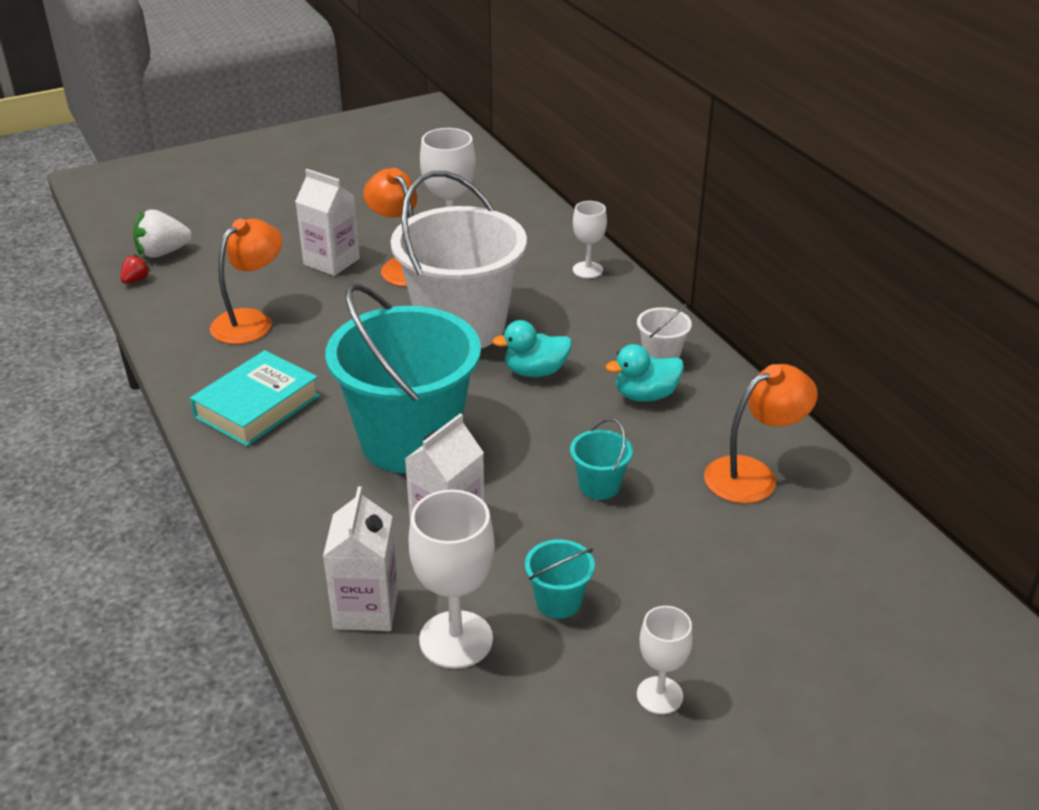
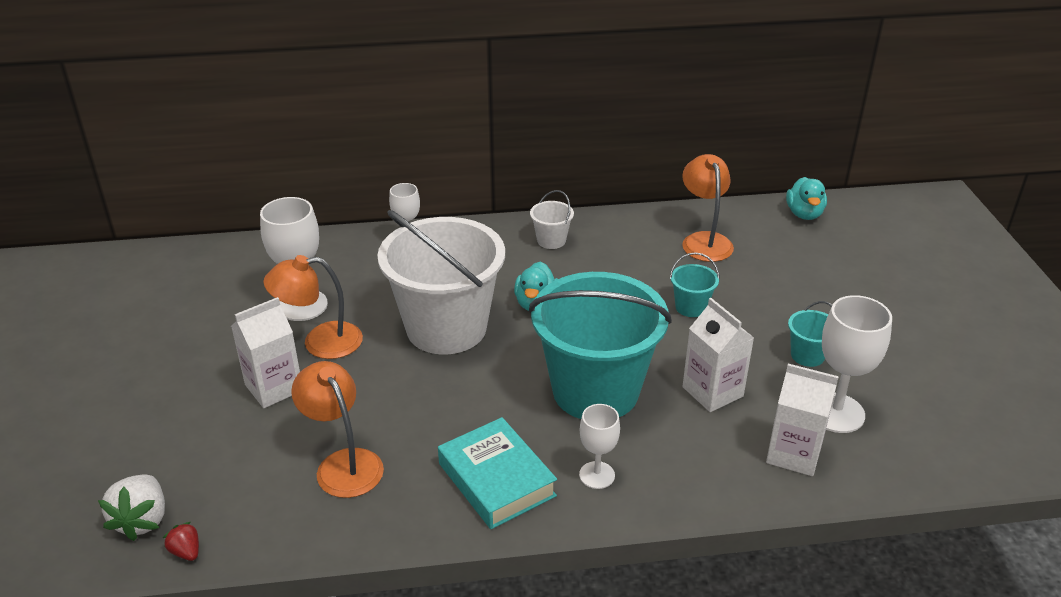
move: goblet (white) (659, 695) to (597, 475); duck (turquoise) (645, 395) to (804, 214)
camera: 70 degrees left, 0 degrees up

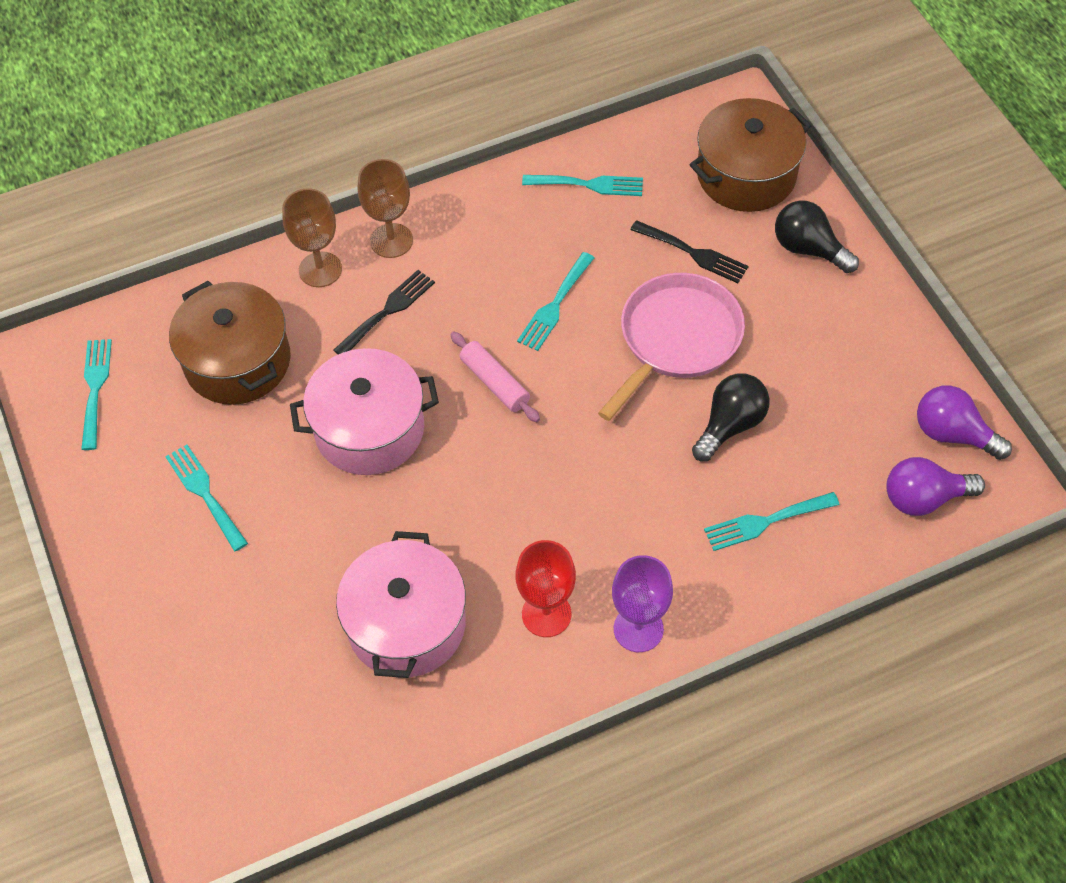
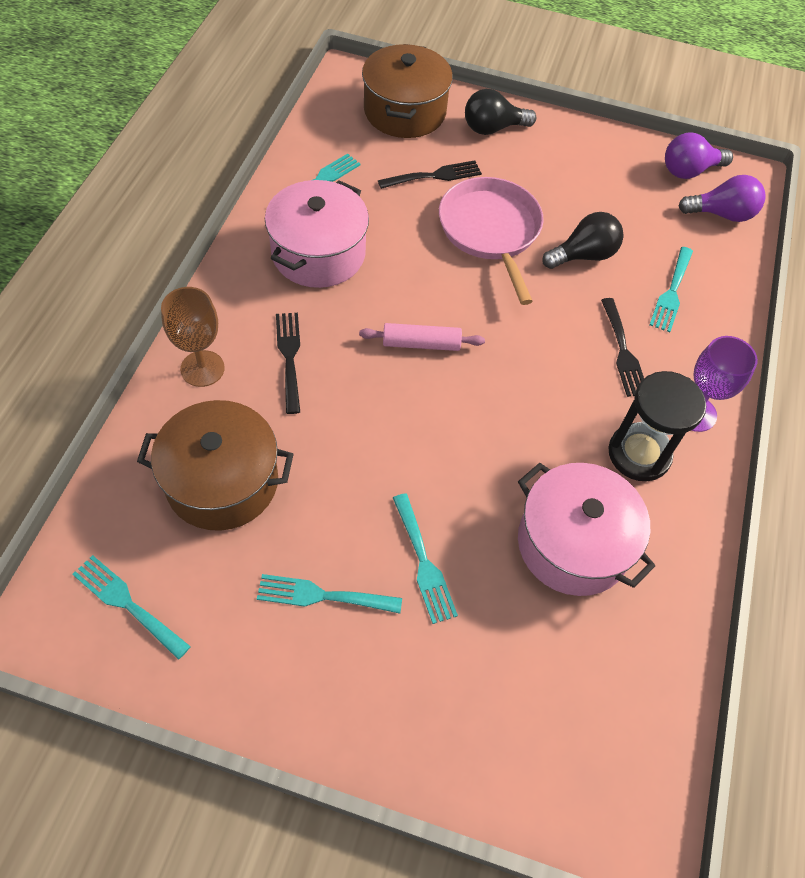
delete: goblet (brown) (391, 240)
insert: fork (black) (623, 351)
move: pot (pink) (369, 429) to (318, 253); fork (turquoise) (555, 305) to (424, 563)
replace: goblet (red) (546, 614) to hourglass (black) (639, 454)
rotate: light bulb (black) (730, 425) = (583, 255) 75 degrees clockwise; light bulb (purple) (924, 498) = (721, 214) 120 degrees counterclockwise
camera: 55 degrees left, 0 degrees up

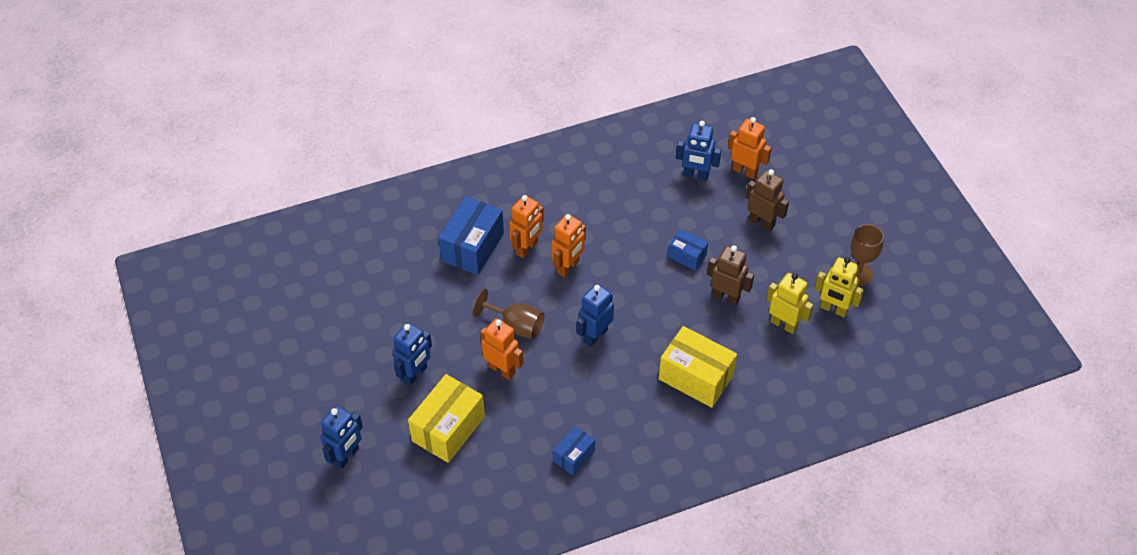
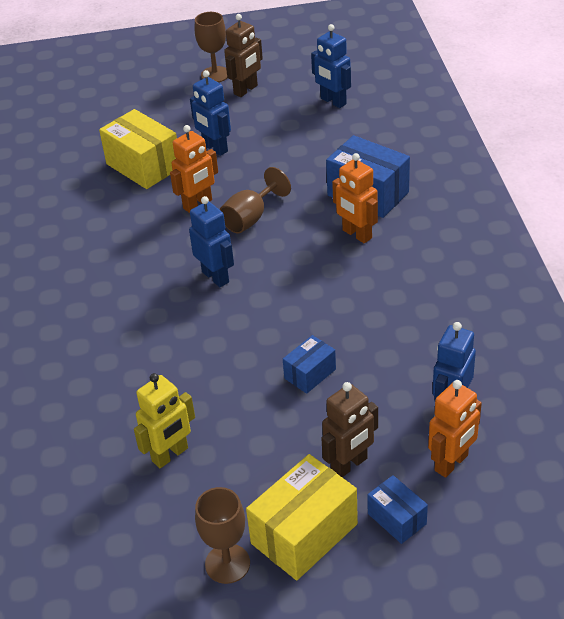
delete: robot (orange) (568, 267); robot (yellow) (833, 309)
insert: goblet (brown) (215, 75)
move: robot (brown) (726, 297) to (246, 90); box (yellow) (695, 377) to (304, 533); robot (blue) (346, 456) to (333, 101); box (blue) (574, 456) to (397, 519)
camera: 105 degrees right, 10 degrees down

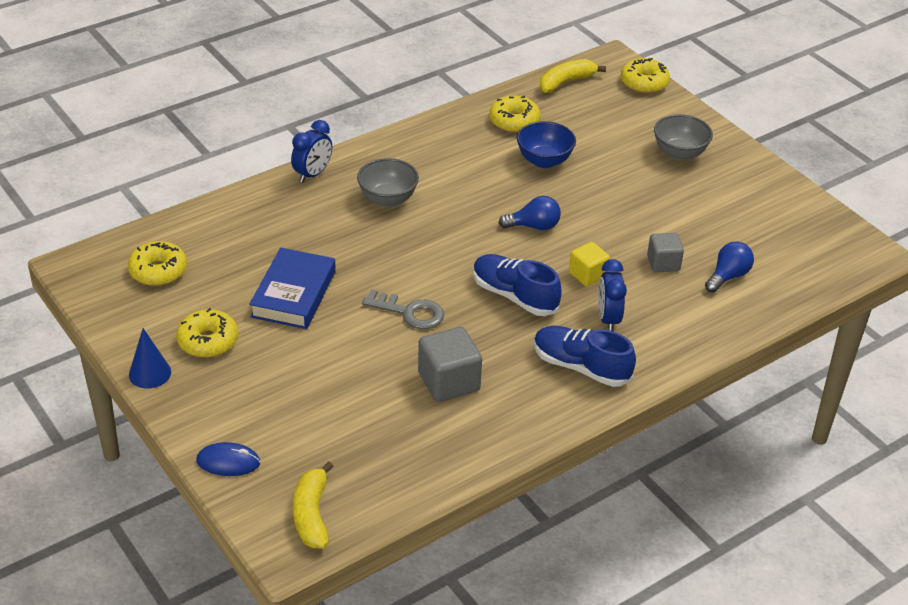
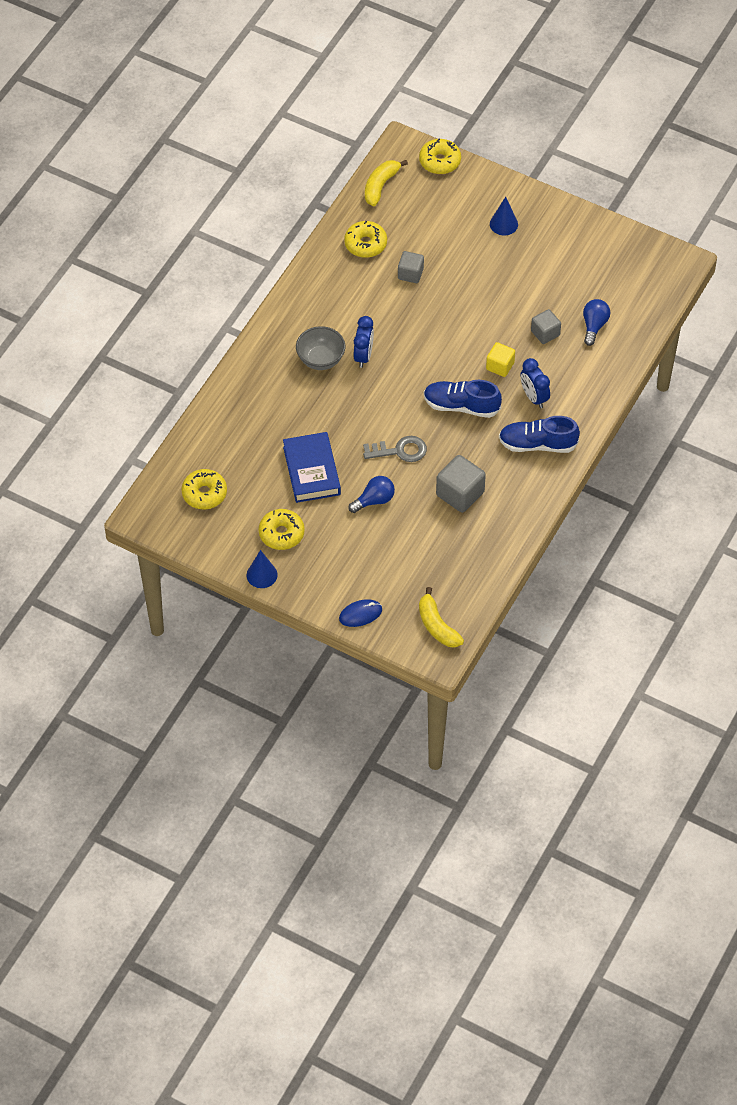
move: light bulb (blue) (533, 226) to (374, 500); clock (blue) (312, 174) to (363, 356)
replace: bowl (blue) (544, 161) to cube (grey) (410, 274); bowl (grey) (679, 153) to cone (blue) (503, 224)
camera: 25 degrees left, 15 degrees up

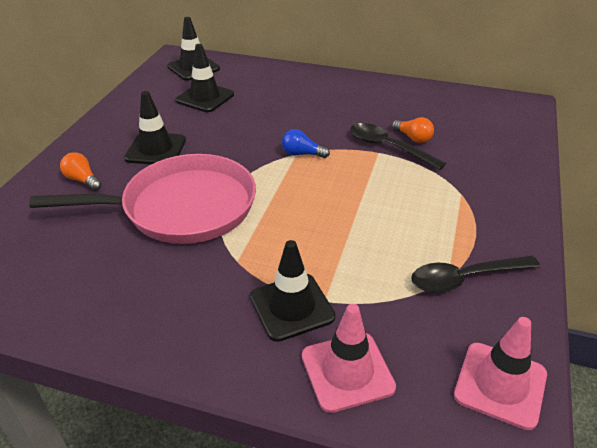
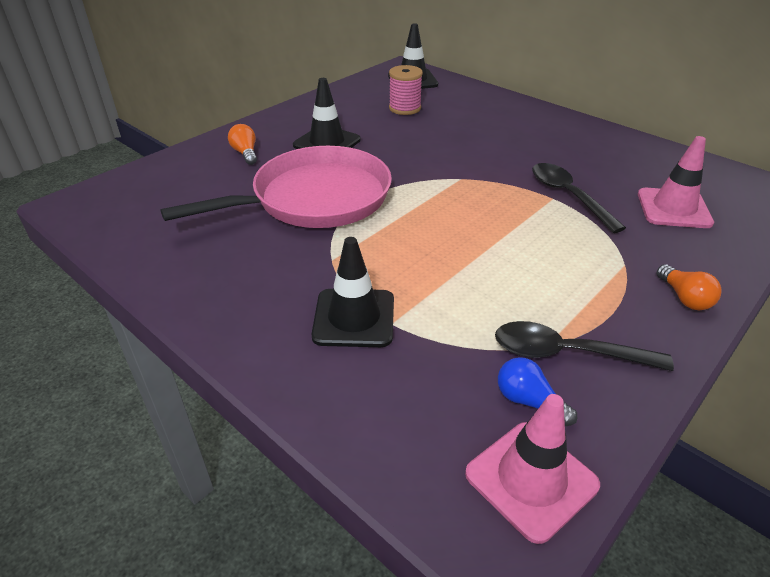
move: light bulb (blue) (302, 154) to (529, 401); traffic cone (pink) (347, 371) to (673, 208); light bulb (orange) (413, 138) to (684, 298)
replace: traffic cone (black) (205, 98) to spool (pink) (405, 108)
rotate: pan (pink) (183, 207) = (315, 198) 45 degrees counterclockwise
camera: 25 degrees right, 0 degrees up

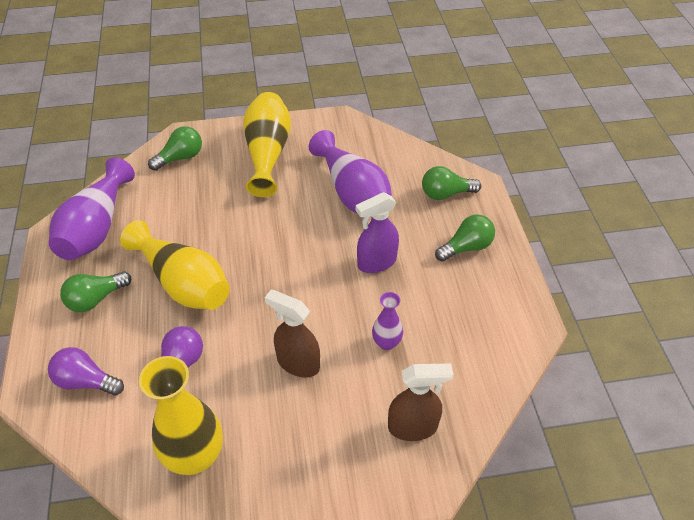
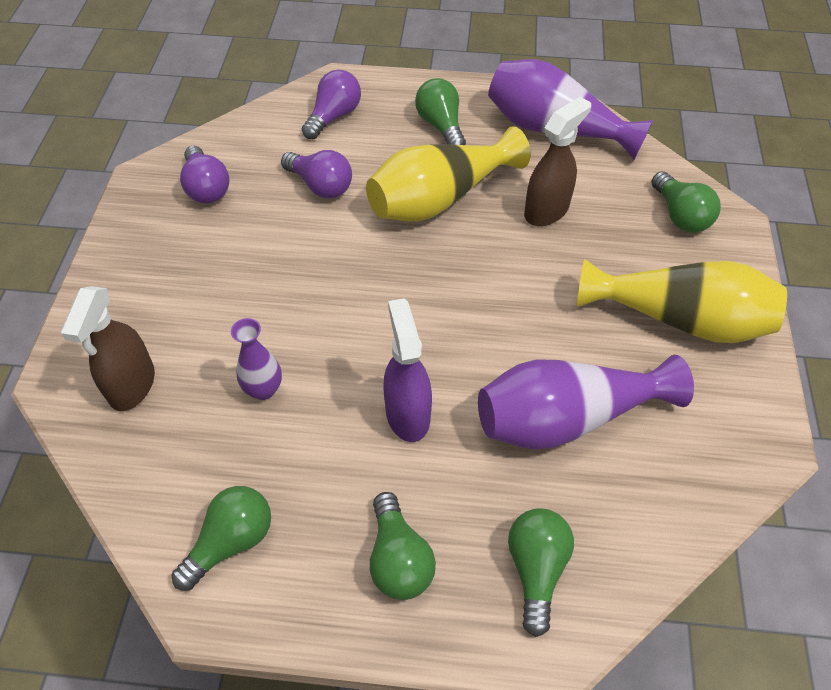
insert: light bulb (green) (231, 542)
move: spray bottle (brown) (298, 363) to (547, 210)
replace: vase (yellow) (195, 456) to light bulb (purple) (206, 188)
camera: 105 degrees right, 5 degrees up

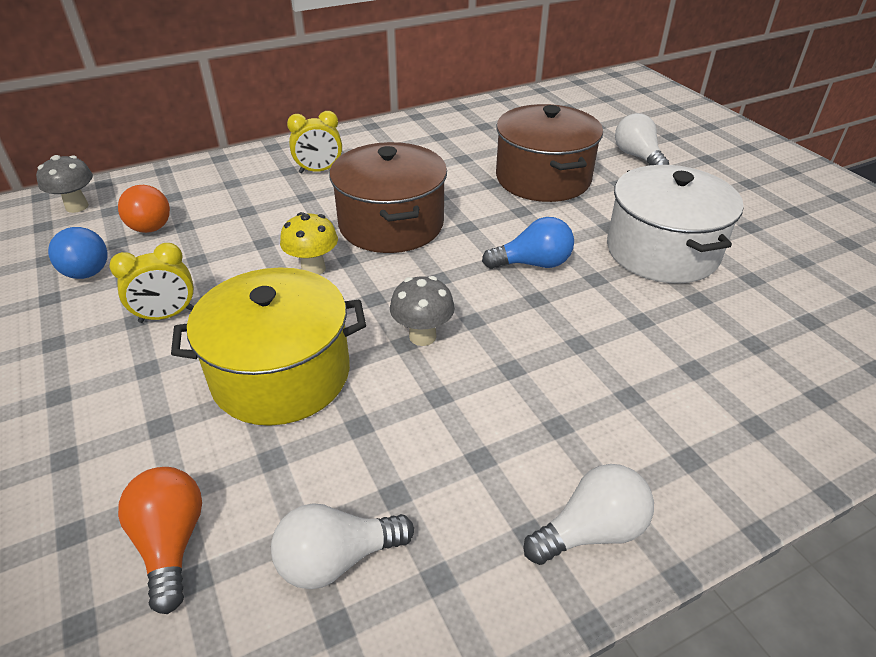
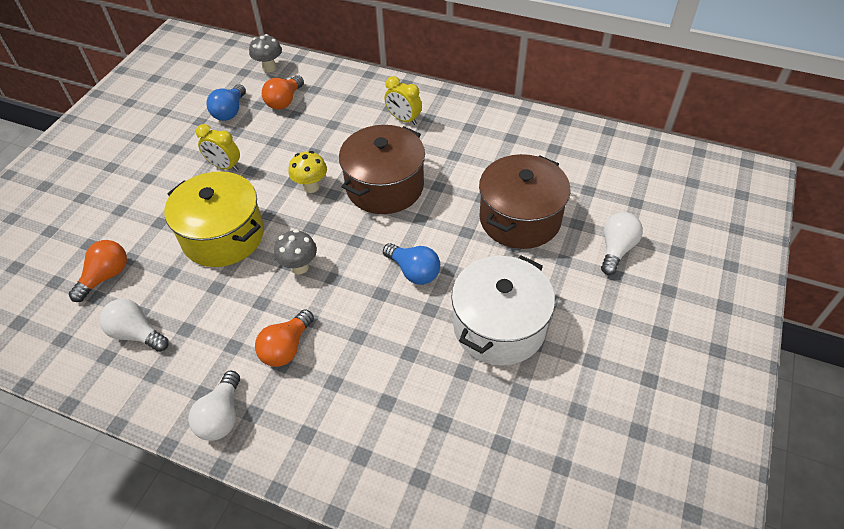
insert: light bulb (orange) (286, 348)
rotate: light bulb (white) (591, 531) = (221, 416) 75 degrees clockwise
camera: 50 degrees right, 10 degrees up

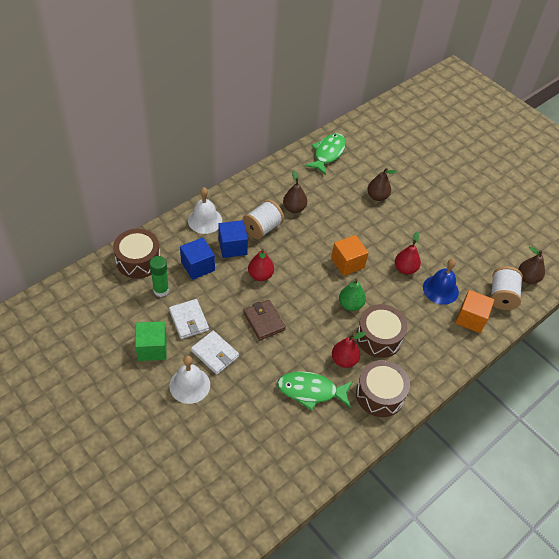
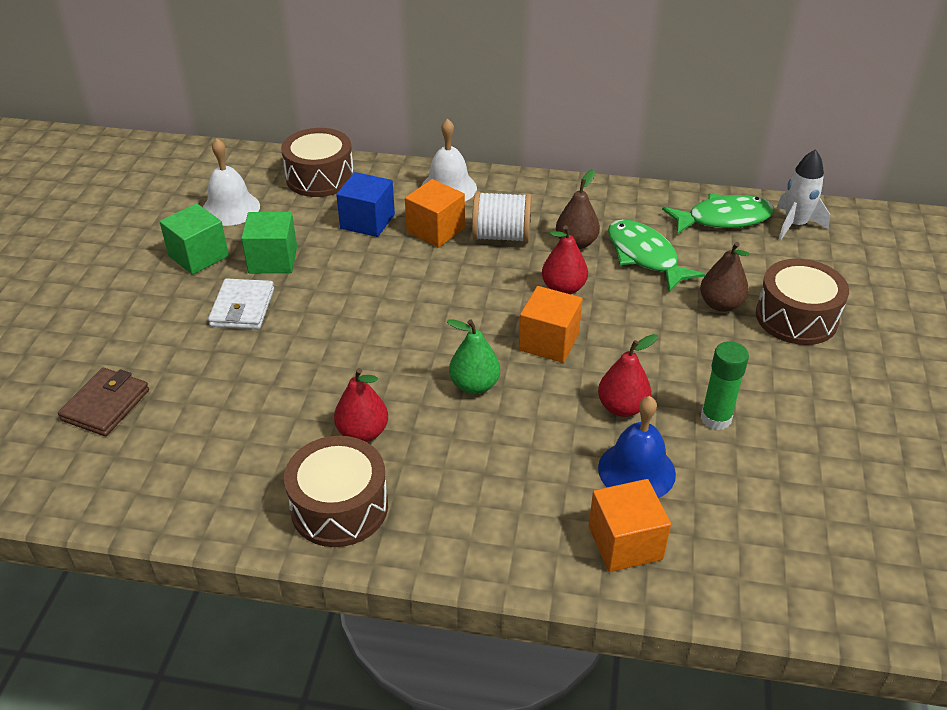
delete: spool (white) (502, 296); pear (brown) (527, 278)
insert: rocket (white) (795, 225)
move: wallet (brown) (264, 321) to (106, 405); bell (white) (189, 385) to (230, 208); pear (red) (260, 275) to (563, 288); fish (green) (311, 391) to (644, 256); glue stick (green) (161, 290) to (715, 418); drum (brown) (379, 337) to (796, 317)
replace: wallet (white) (189, 320) to cube (green) (273, 260)
recolor: cube (blue) (232, 247) to cube (orange) (435, 230)
camera: 55 degrees right, 10 degrees down

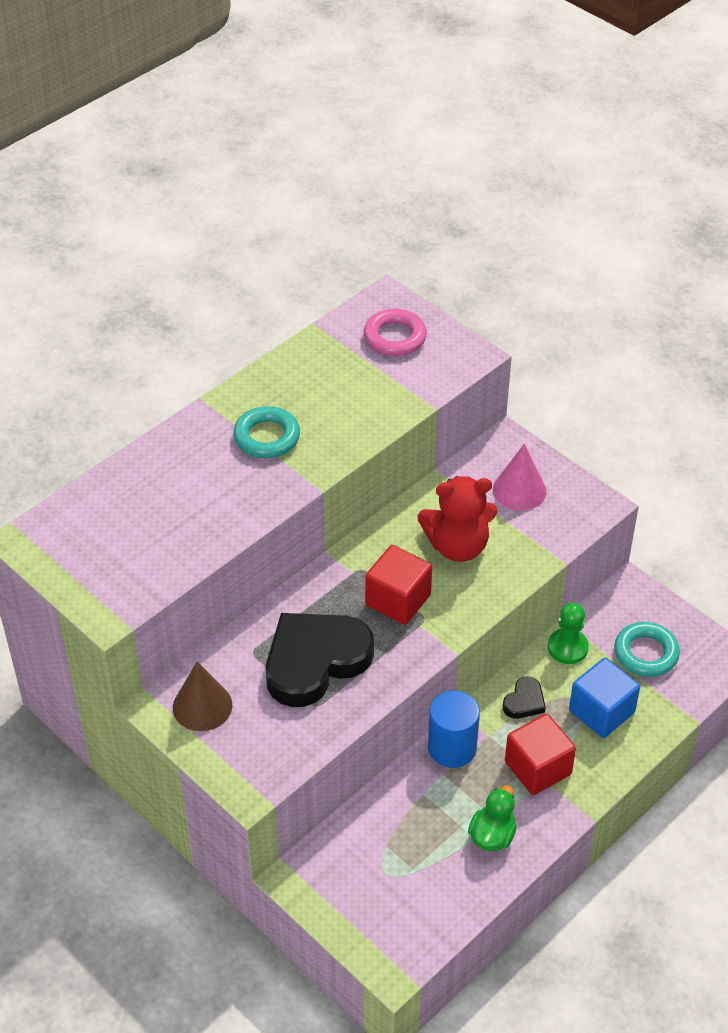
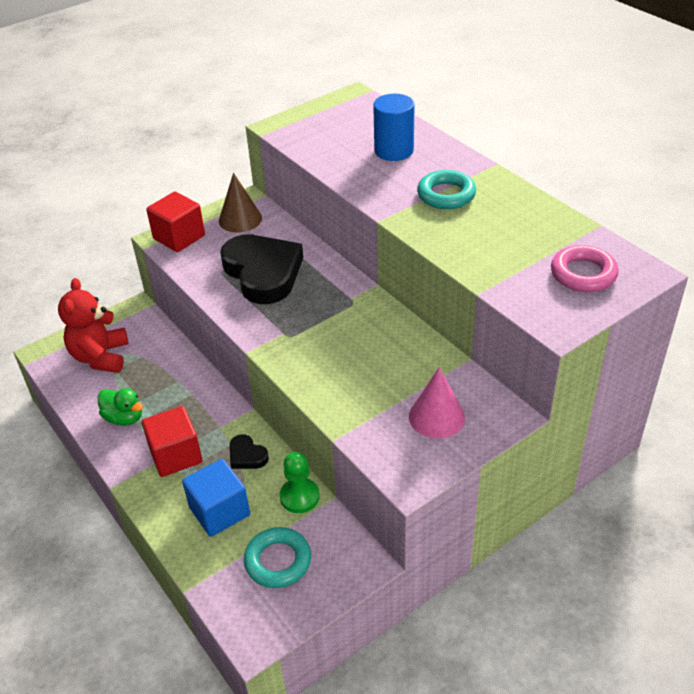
move: teddy bear (red) (457, 546) to (100, 357); cube (red) (398, 600) to (179, 237); cylinder (blue) (452, 748) to (394, 151)
camera: 100 degrees right, 5 degrees down

